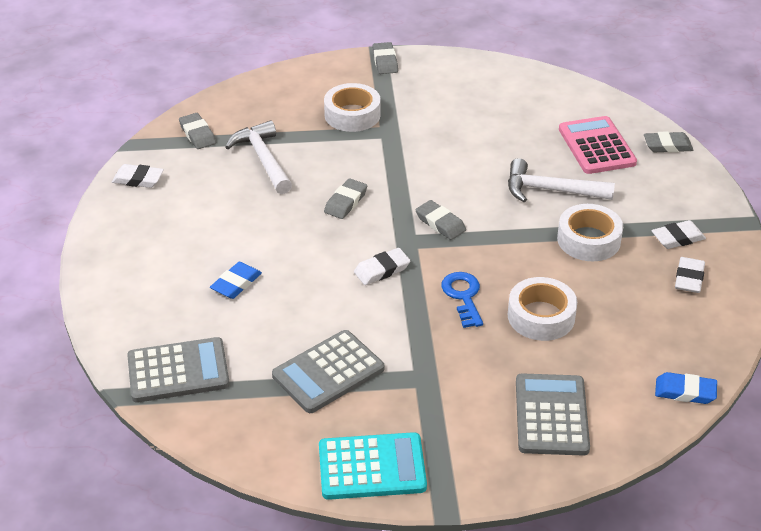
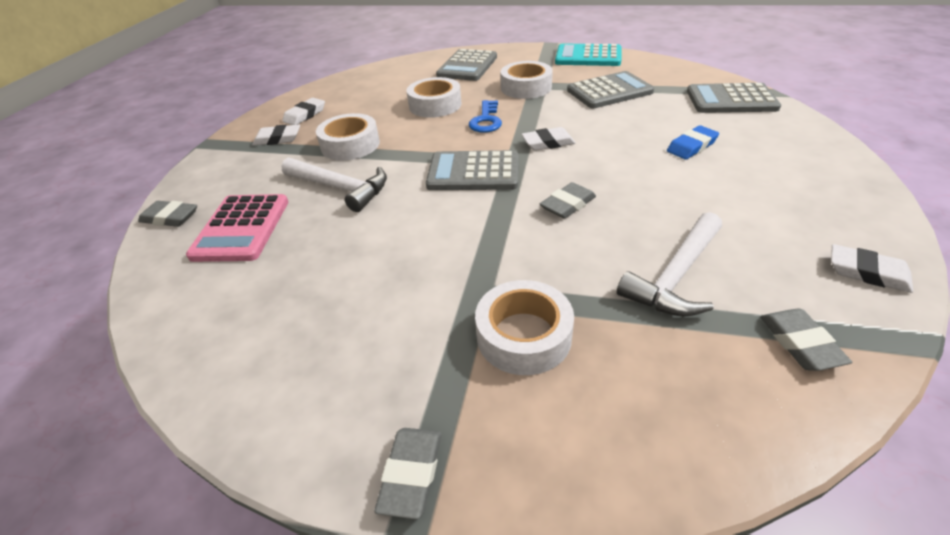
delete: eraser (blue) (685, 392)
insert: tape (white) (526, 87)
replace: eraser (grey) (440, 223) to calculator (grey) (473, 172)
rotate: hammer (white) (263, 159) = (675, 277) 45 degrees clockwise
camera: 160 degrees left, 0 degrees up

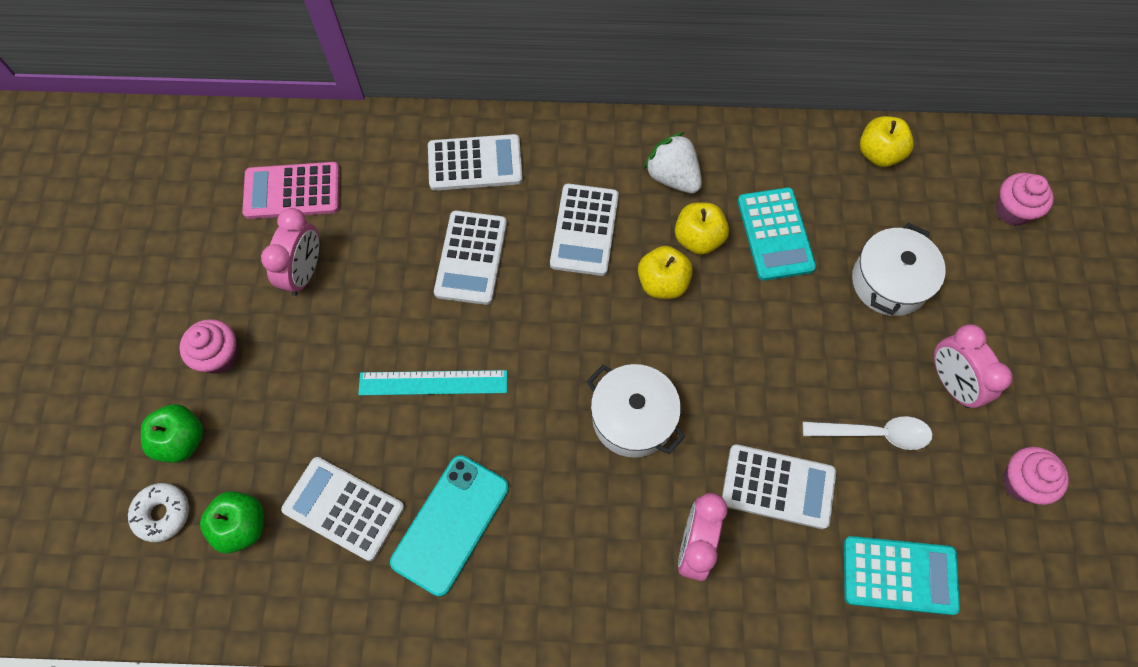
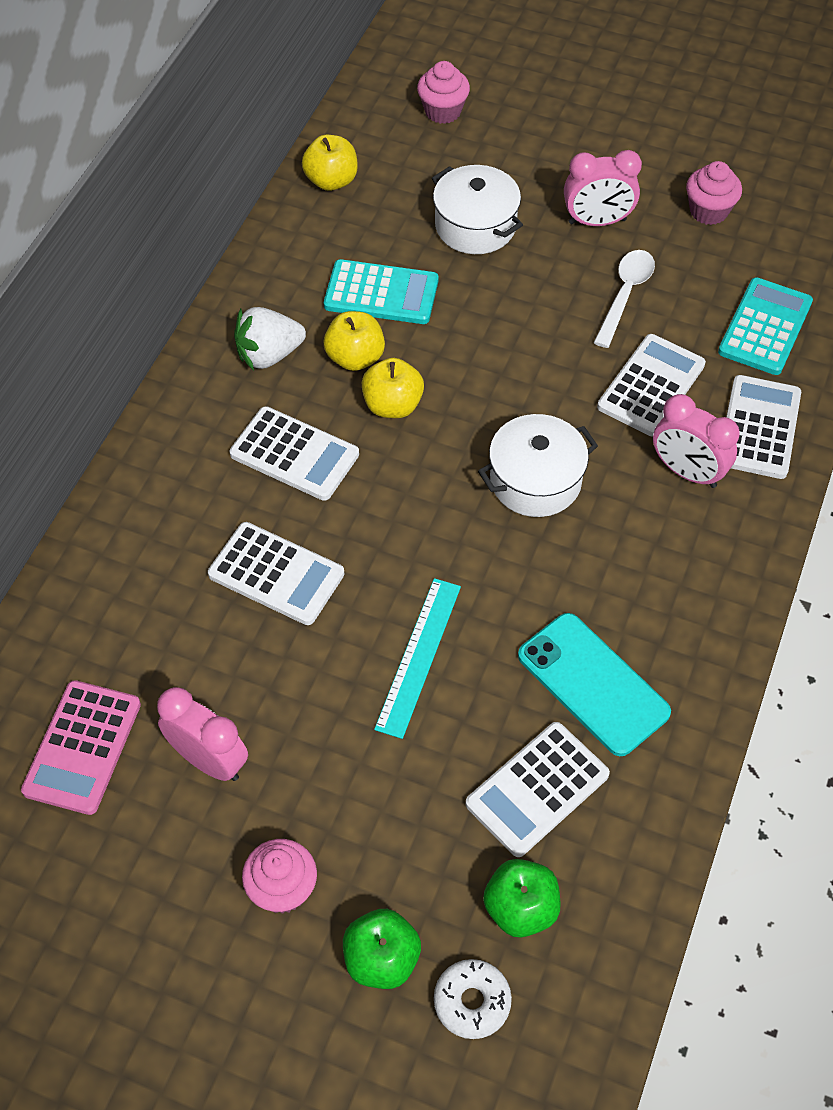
move: calculator (white) (475, 163) to (759, 428)
camera: 70 degrees left, 10 degrees down

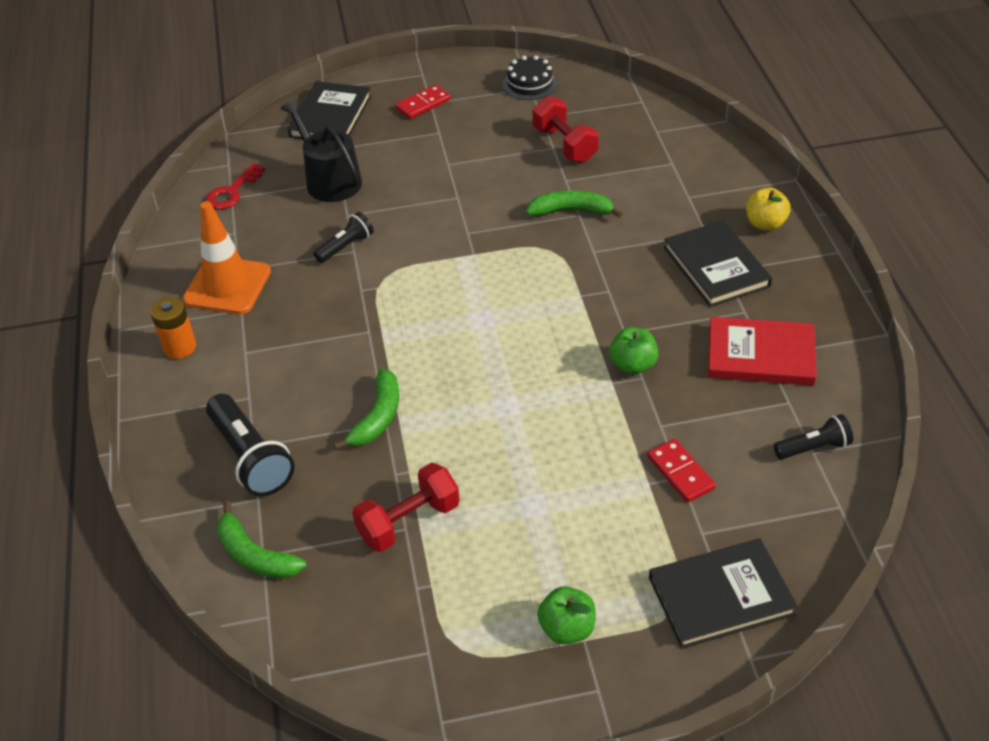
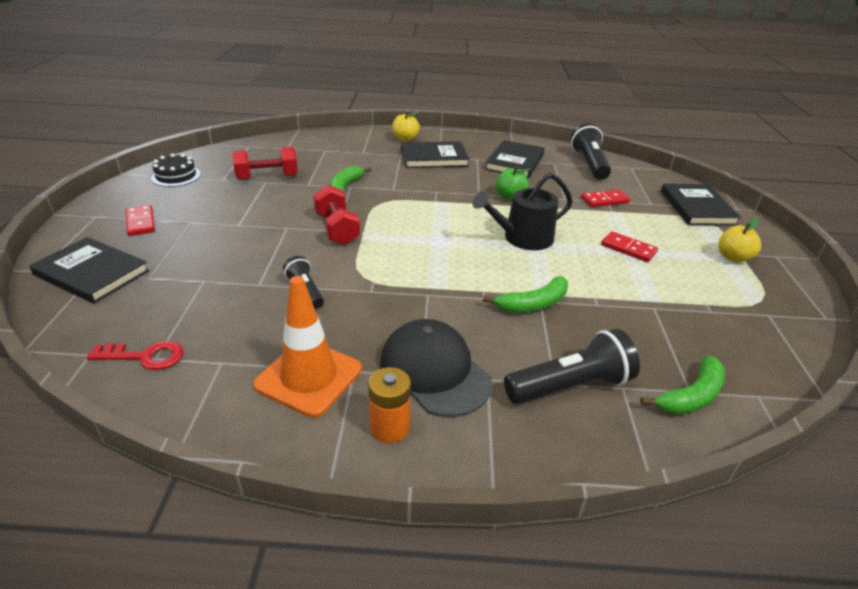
insert: cap (black) (434, 371); domino (red) (628, 249)
move: dumbbell (red) (408, 521) to (337, 229); watering can (black) (329, 180) to (522, 238)
recolor: book (red) (760, 355) to book (black) (515, 162); apple (green) (567, 629) to apple (yellow) (733, 257)
rotate: key (red) (232, 192) = (145, 356) 45 degrees counterclockwise; banana (green) (378, 417) = (533, 304) 120 degrees clockwise
resize: flashlight (black) (814, 448) = (589, 164) x1.71
camera: 80 degrees left, 10 degrees down

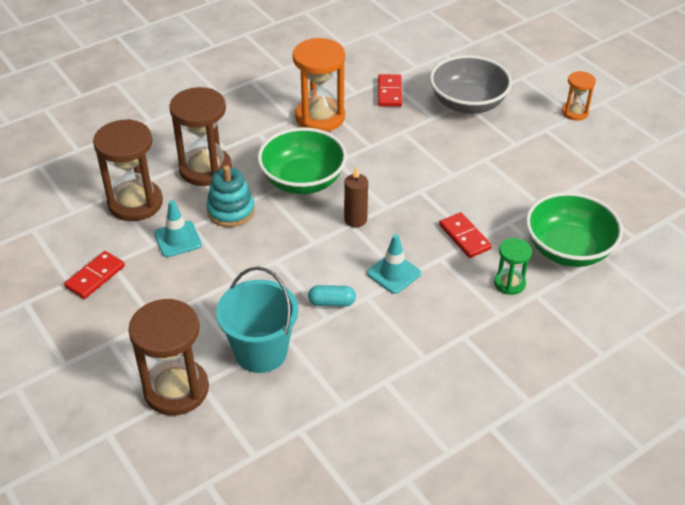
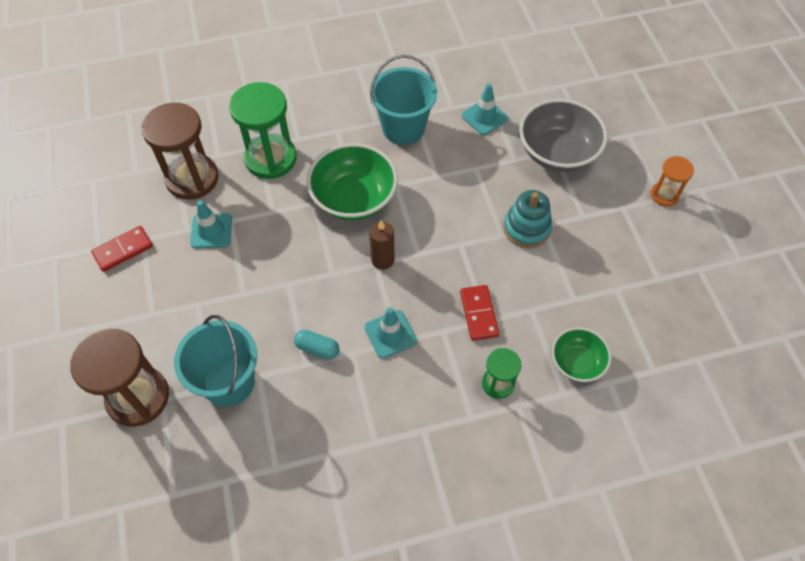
move: stacking toy (turquoise) (231, 211) to (526, 228)
replace: hourglass (orange) (320, 117) to bucket (turquoise) (403, 128); domino (red) (389, 92) to traffic cone (turquoise) (484, 117)
recolor: hourglass (brown) (205, 169) to hourglass (green) (270, 158)
resize: bowl (green) (568, 249) = (577, 362) x0.58
camera: 20 degrees right, 15 degrees up

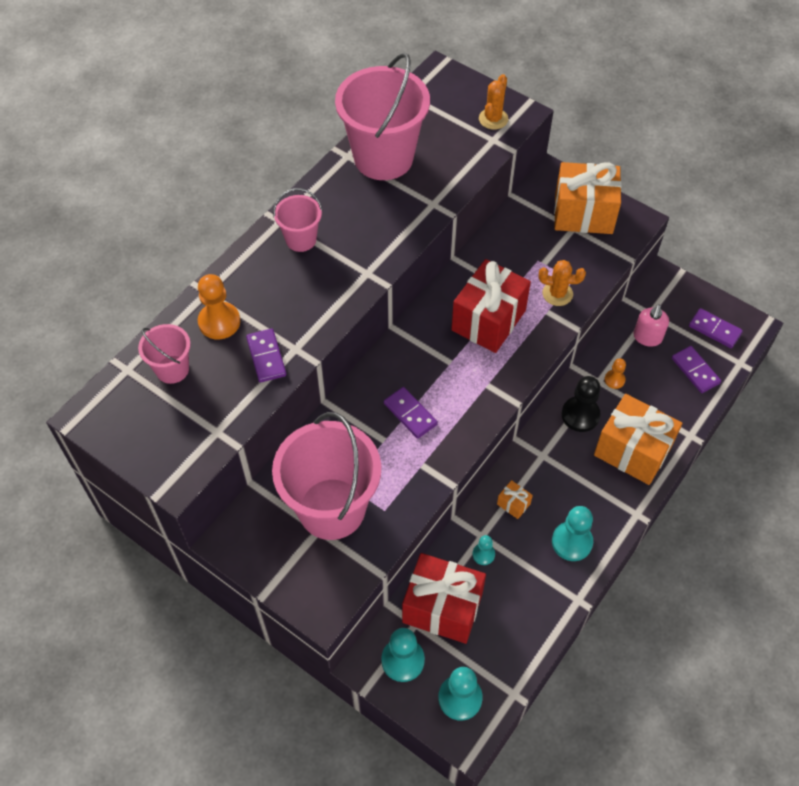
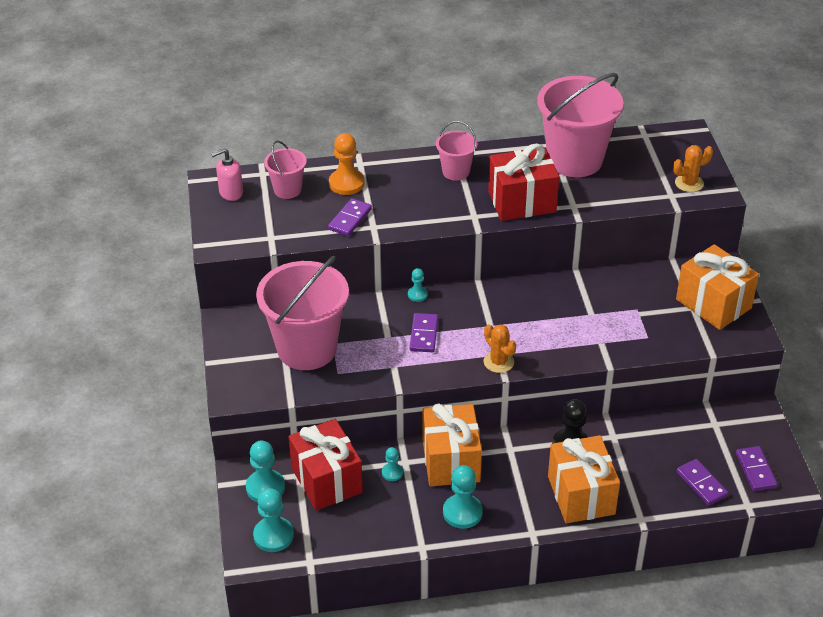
delete: pawn (orange) (614, 380)
insert: pawn (turquoise) (417, 294)
move: soap dispenser (pink) (647, 337) to (230, 193); cactus (orange) (557, 294) to (498, 362); gift (red) (488, 320) to (522, 201)
rotate: domino (purple) (695, 371) = (701, 484) 45 degrees counterclockwise
resize: gift (orange) (513, 504) = (451, 461) x2.43
camera: 45 degrees right, 15 degrees down

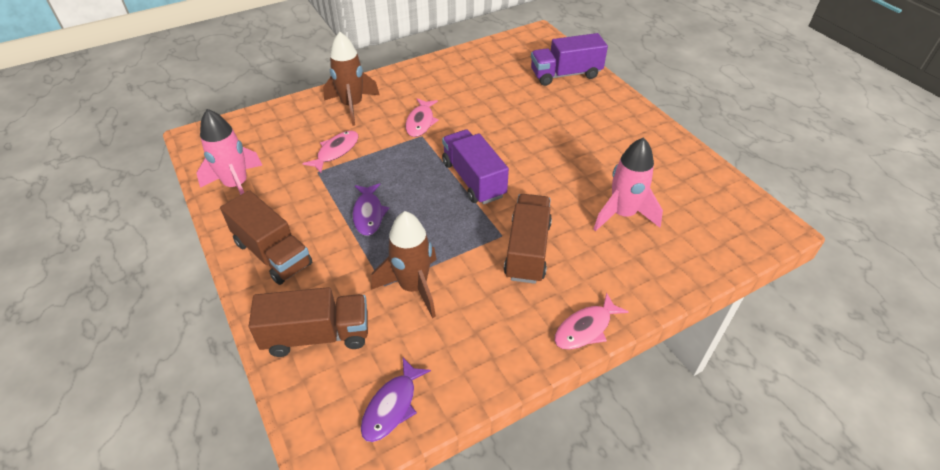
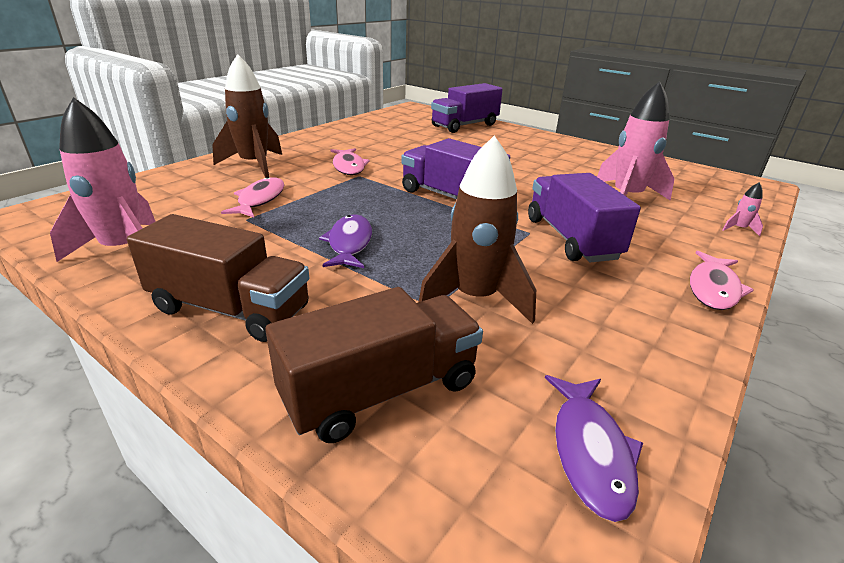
insert: rocket (pink) (739, 229)
recolor: truck (brown) (527, 250) to truck (purple) (571, 238)
rotate: fish (purple) (368, 214) = (349, 243) 150 degrees counterclockwise
camera: 25 degrees left, 15 degrees down

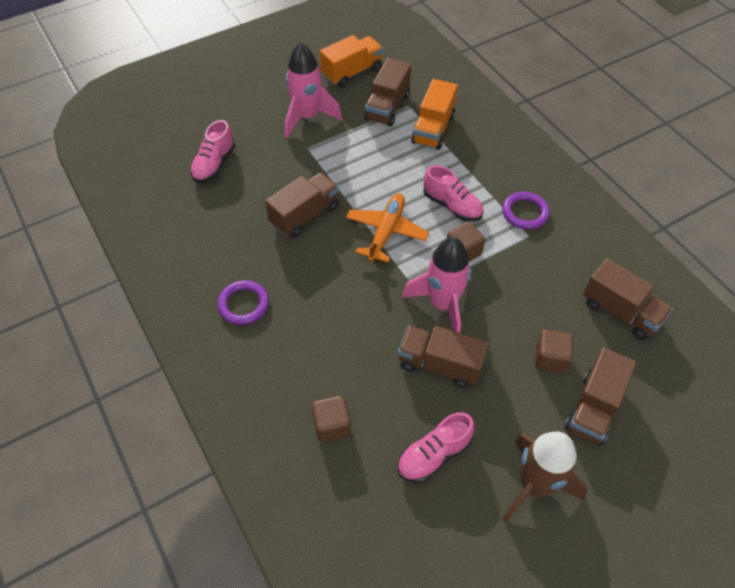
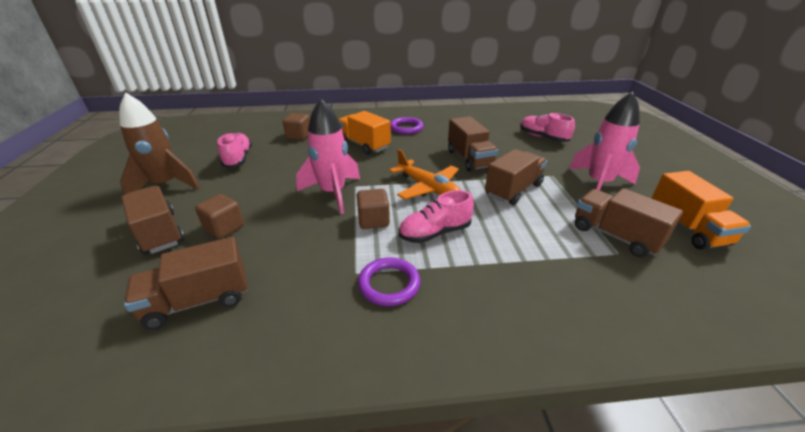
move: truck (orange) (433, 129) to (364, 145); truck (brown) (440, 365) to (513, 190)
camera: 115 degrees right, 20 degrees down

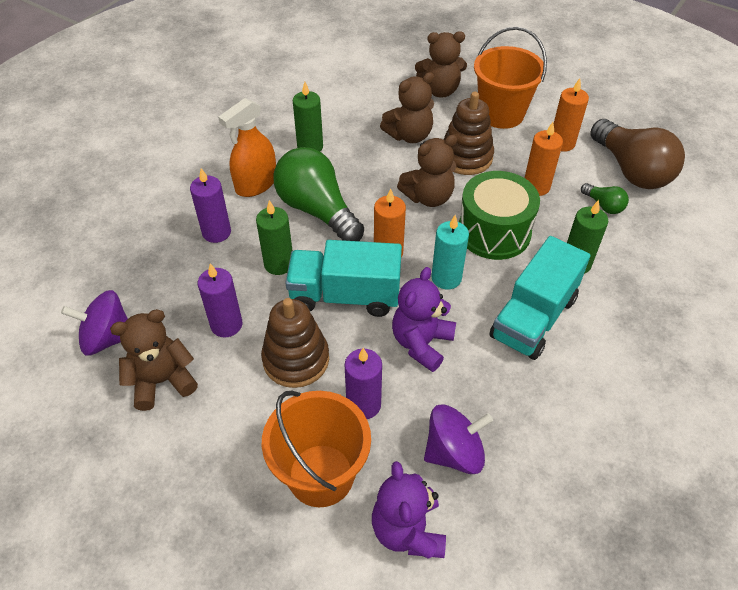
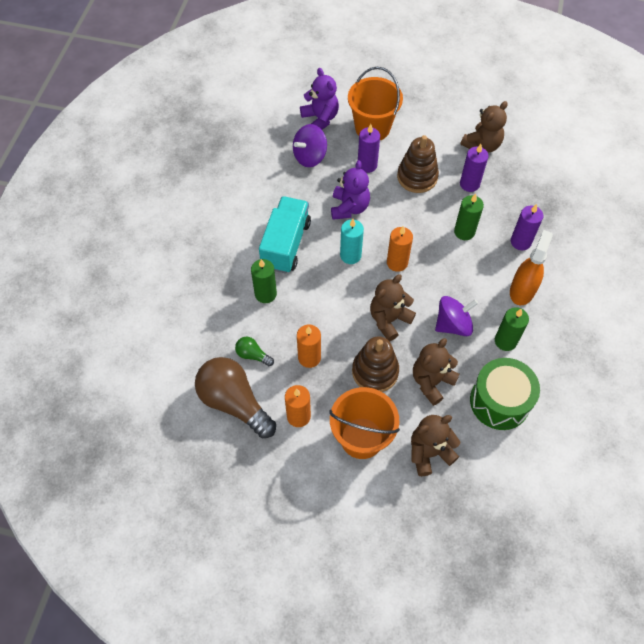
delete: light bulb (green) (317, 210); truck (turquoise) (345, 296)
move: spinning top (purple) (107, 338) to (453, 324); drum (green) (494, 232) to (499, 401)
camera: 160 degrees right, 10 degrees up

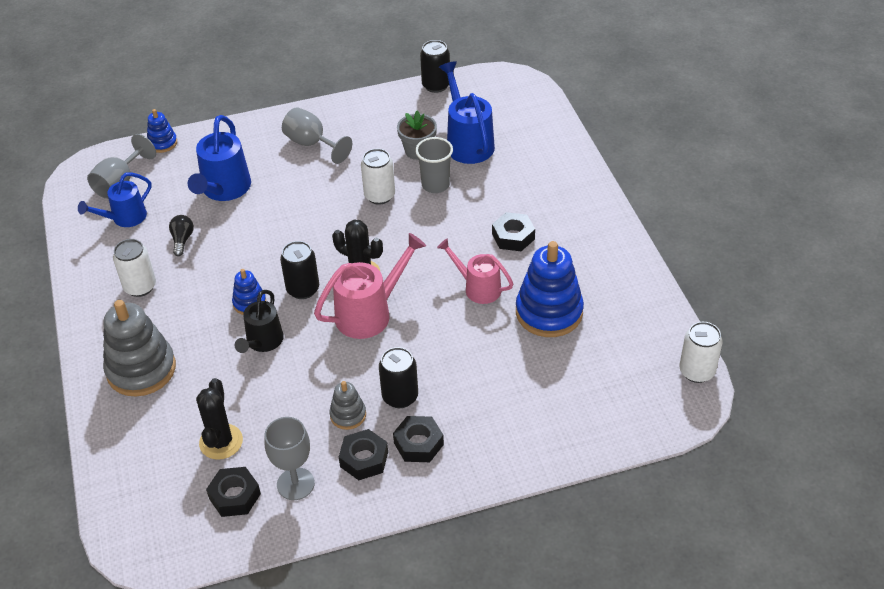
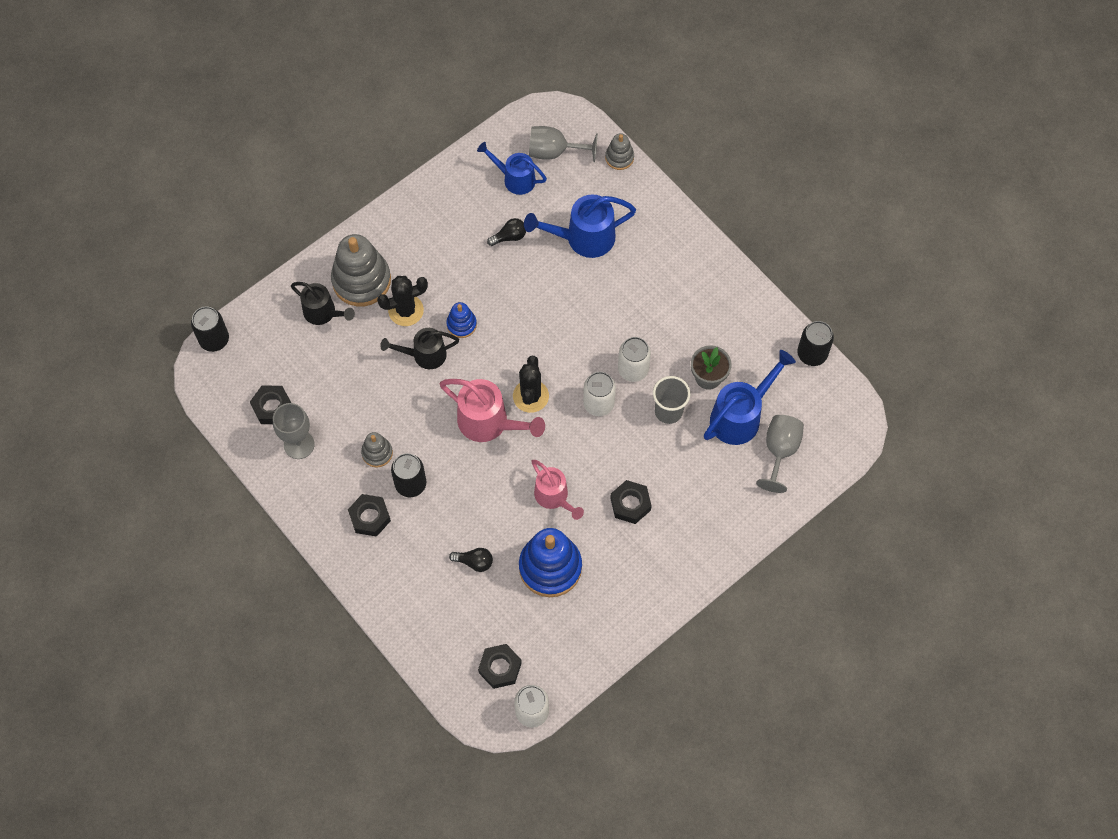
insert: watering can (black) (323, 313); light bulb (black) (474, 562)
move: can (black) (303, 289) to (214, 340); cactus (black) (221, 442) to (406, 310); nut (black) (364, 459) to (500, 668); can (white) (140, 287) to (598, 404); goblet (grey) (312, 144) to (780, 451)
recolor: stacking toy (blue) (162, 143) to stacking toy (grey) (619, 157)
rotate: watering can (pink) (477, 288) = (554, 497) 135 degrees clockwise
camera: 65 degrees right, 20 degrees up

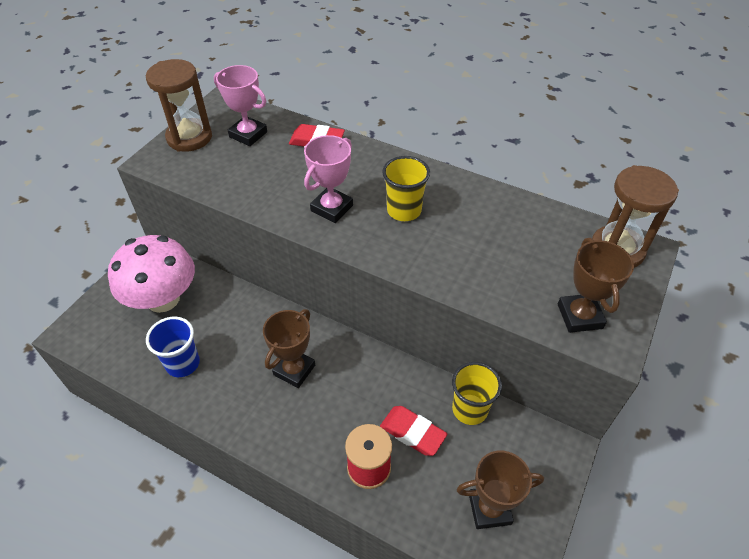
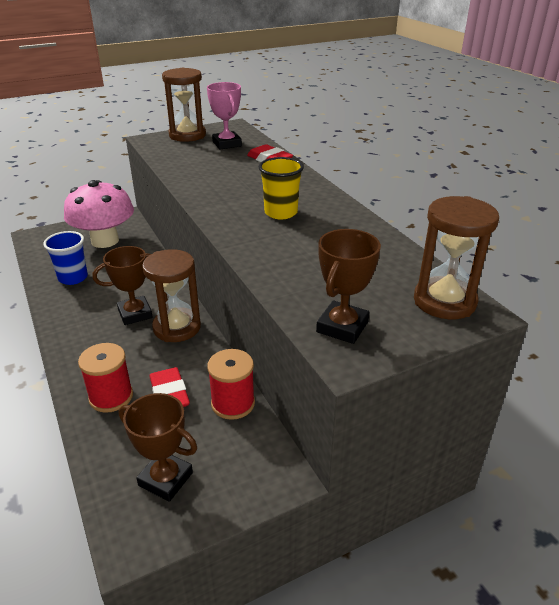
delete: trophy (pink) (332, 208)
insert: hourglass (brown) (177, 327)
replace: cup (yellow) (469, 409) to spool (red) (233, 403)
camera: 35 degrees right, 15 degrees down

